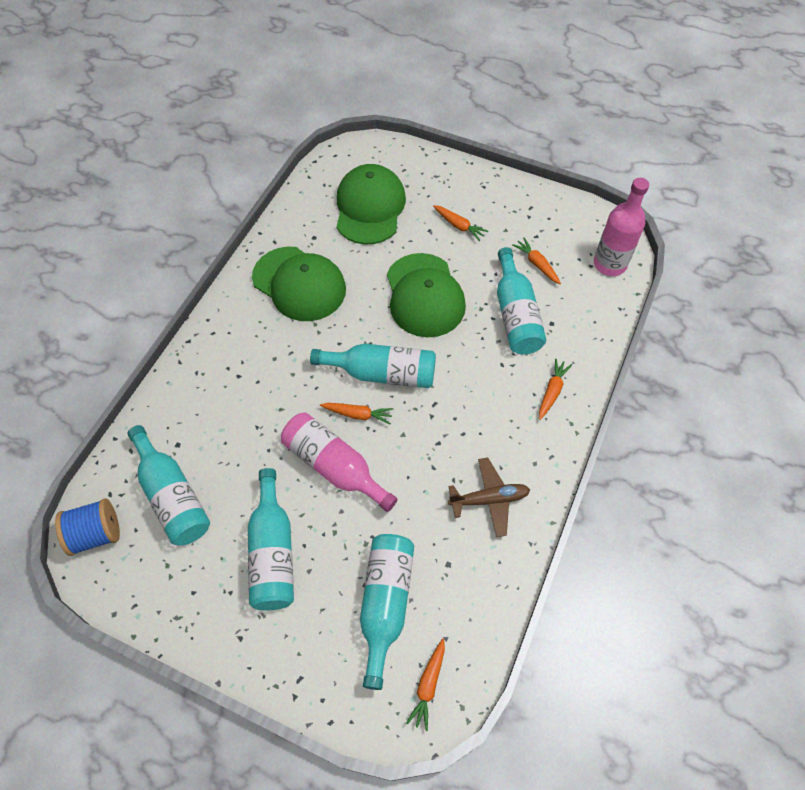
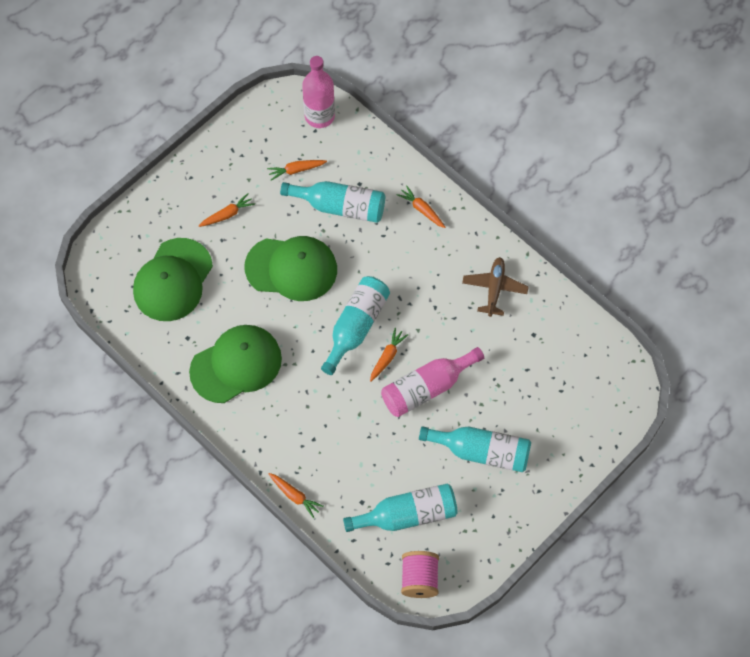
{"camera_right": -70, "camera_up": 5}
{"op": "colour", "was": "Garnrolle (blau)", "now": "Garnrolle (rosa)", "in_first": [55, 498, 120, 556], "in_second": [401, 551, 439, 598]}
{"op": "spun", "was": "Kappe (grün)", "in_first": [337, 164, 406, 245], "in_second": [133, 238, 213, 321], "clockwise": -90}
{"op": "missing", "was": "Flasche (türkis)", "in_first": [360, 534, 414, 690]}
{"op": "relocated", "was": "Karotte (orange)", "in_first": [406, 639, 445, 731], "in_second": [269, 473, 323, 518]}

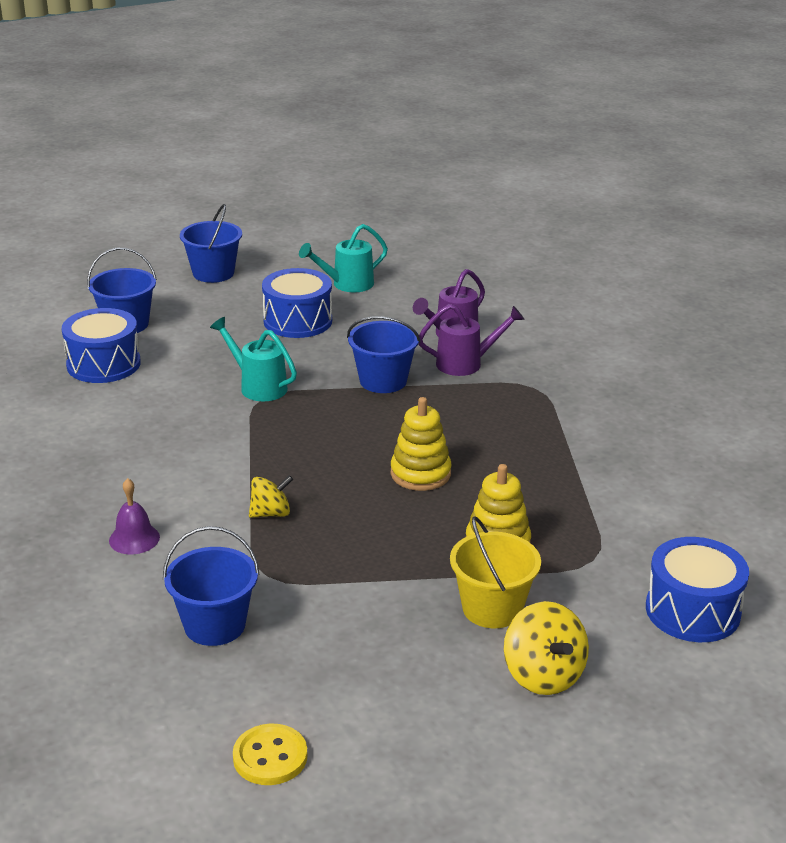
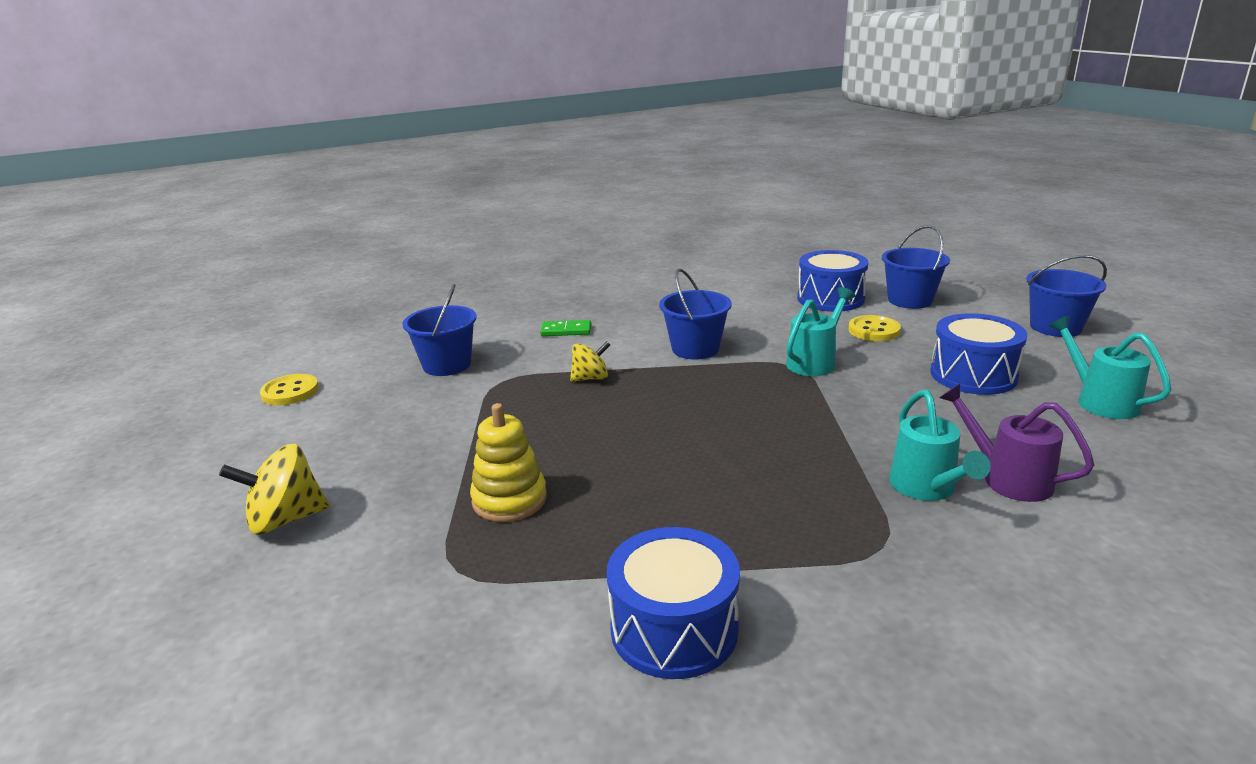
{"camera_right": 95, "camera_up": -5}
{"op": "exchanged", "was": "Glocke (lila)", "now": "Dominostein (grün)", "in_first": [109, 478, 160, 554], "in_second": [540, 320, 591, 336]}
{"op": "spun", "was": "Kreisel (gelb)", "in_first": [249, 475, 293, 518], "in_second": [570, 341, 610, 381], "clockwise": -90}
{"op": "relocated", "was": "Eimer (blau)", "in_first": [347, 316, 420, 393], "in_second": [659, 269, 732, 360]}
{"op": "missing", "was": "Stapelspielzeug (gelb)", "in_first": [391, 397, 452, 491]}
{"op": "colour", "was": "Gießkanne (lila)", "now": "Gießkanne (türkis)", "in_first": [419, 304, 525, 376], "in_second": [889, 390, 991, 501]}
{"op": "missing", "was": "Eimer (gelb)", "in_first": [450, 516, 541, 628]}
{"op": "relocated", "was": "Trommel (blau)", "in_first": [646, 537, 749, 642], "in_second": [607, 527, 740, 679]}
{"op": "appeared", "now": "Knopf (gelb)", "in_second": [848, 315, 901, 341]}

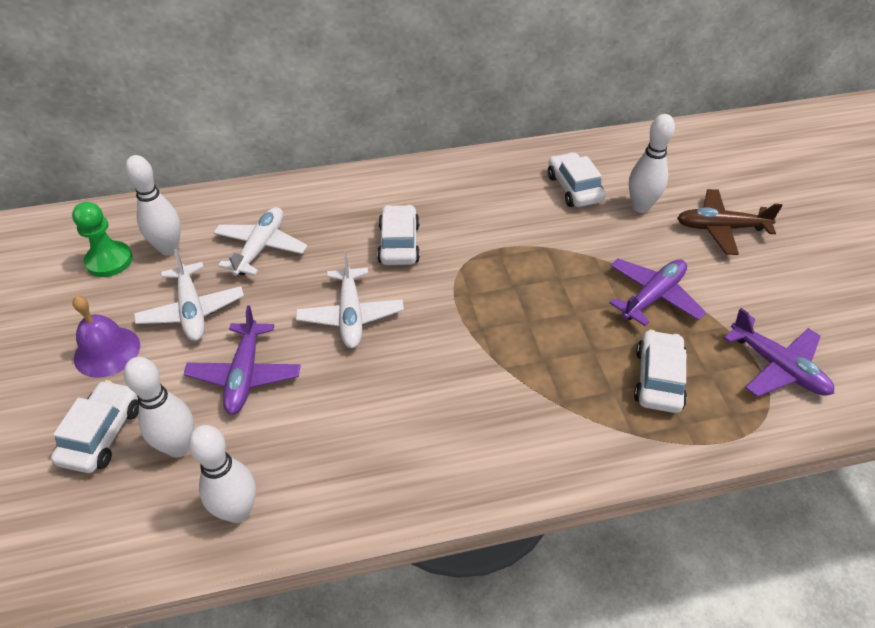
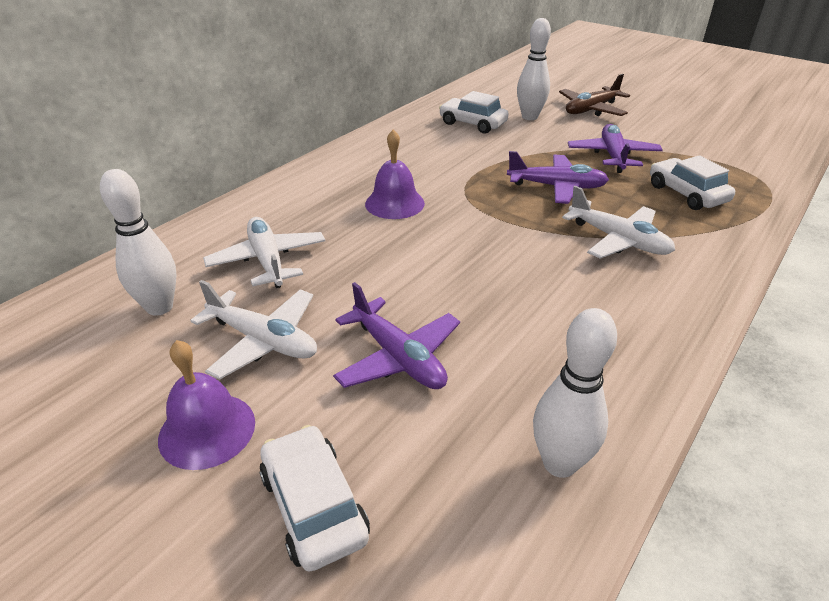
{"camera_right": -40, "camera_up": -10}
{"op": "missing", "was": "Bauer (grün)", "in_first": [72, 202, 133, 277]}
{"op": "missing", "was": "Bowlingkegel (weiß)", "in_first": [124, 357, 194, 457]}
{"op": "relocated", "was": "Flugzeug (weiß)", "in_first": [296, 251, 404, 348], "in_second": [562, 186, 675, 259]}
{"op": "exchanged", "was": "Auto (weiß)", "now": "Glocke (lila)", "in_first": [377, 205, 420, 265], "in_second": [365, 130, 425, 219]}
{"op": "relocated", "was": "Flugzeug (lila)", "in_first": [724, 308, 834, 397], "in_second": [507, 151, 609, 204]}

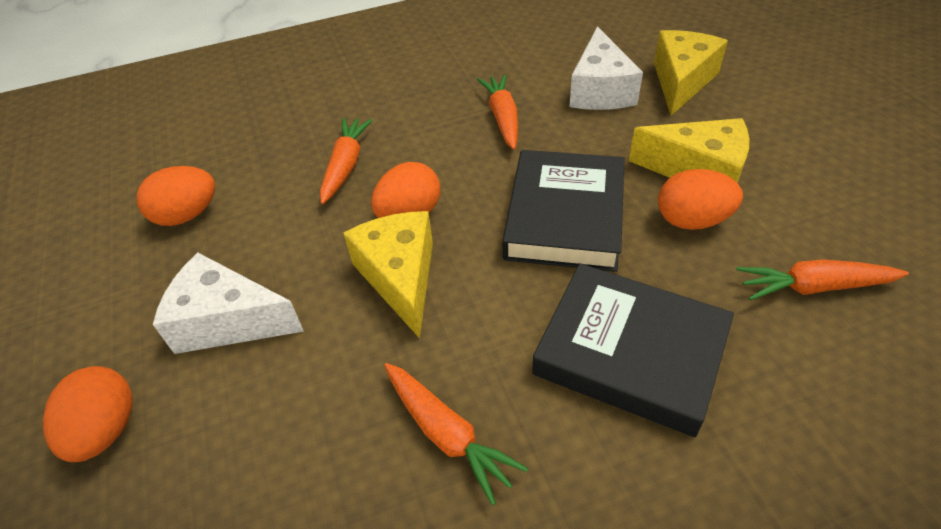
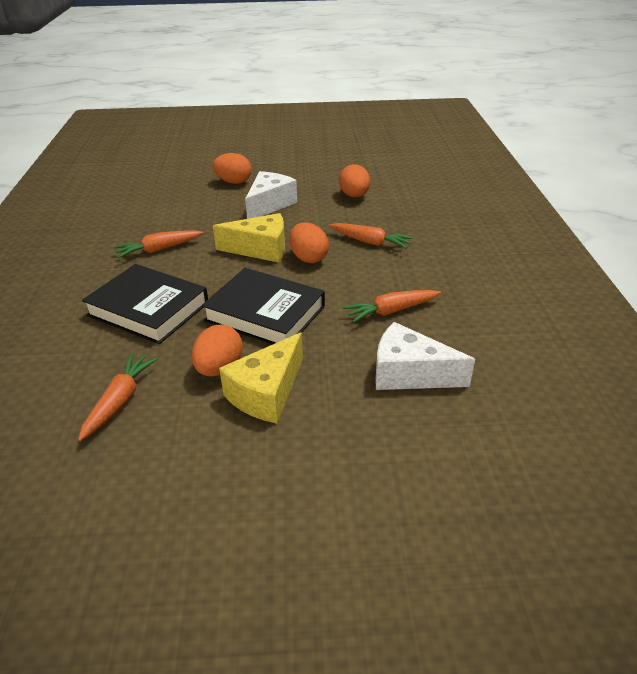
{"camera_right": 105, "camera_up": -10}
{"op": "spun", "was": "Karotte (orange)", "in_first": [477, 74, 518, 150], "in_second": [343, 290, 441, 323], "clockwise": 150}
{"op": "spun", "was": "Buch (schwarz)", "in_first": [532, 263, 734, 437], "in_second": [82, 264, 208, 344], "clockwise": 75}
{"op": "missing", "was": "Käse (gelb)", "in_first": [654, 30, 728, 115]}

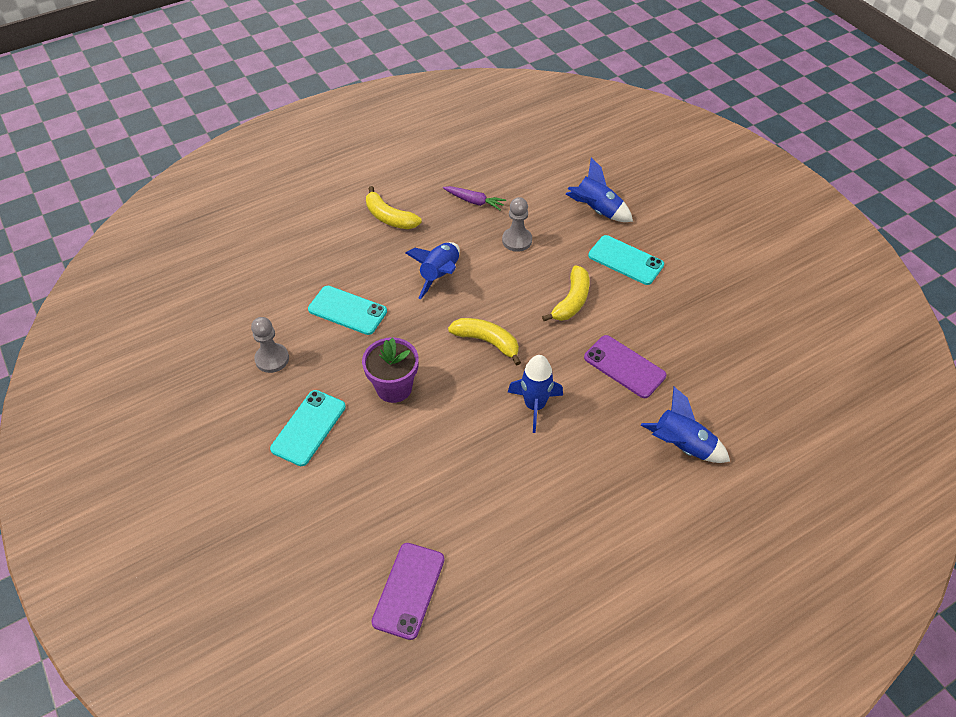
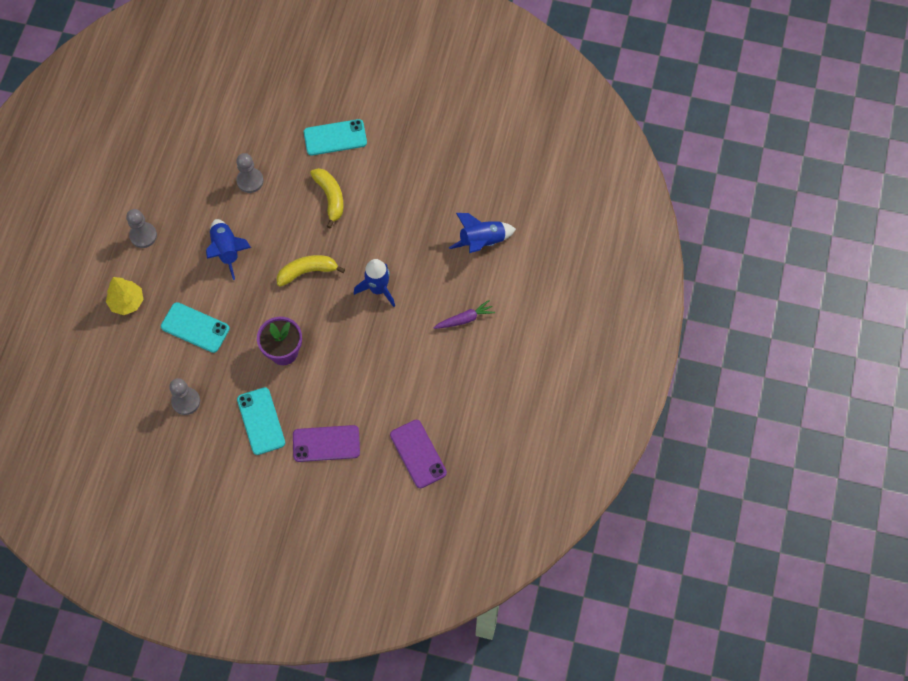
{"camera_right": -45, "camera_up": 15}
{"op": "spun", "was": "Handy (türkis)", "in_first": [308, 286, 387, 335], "in_second": [161, 302, 230, 353], "clockwise": 45}
{"op": "exchanged", "was": "Banane (gelb)", "now": "Bauer (grau)", "in_first": [366, 186, 422, 229], "in_second": [126, 209, 157, 248]}
{"op": "relocated", "was": "Karotte (lila)", "in_first": [443, 186, 506, 211], "in_second": [434, 300, 495, 329]}
{"op": "missing", "was": "Rakete (blau)", "in_first": [566, 158, 633, 222]}
{"op": "relocated", "was": "Handy (lila)", "in_first": [584, 335, 666, 398], "in_second": [293, 425, 360, 462]}
{"op": "appeared", "now": "Baum (gelb)", "in_second": [106, 277, 144, 315]}

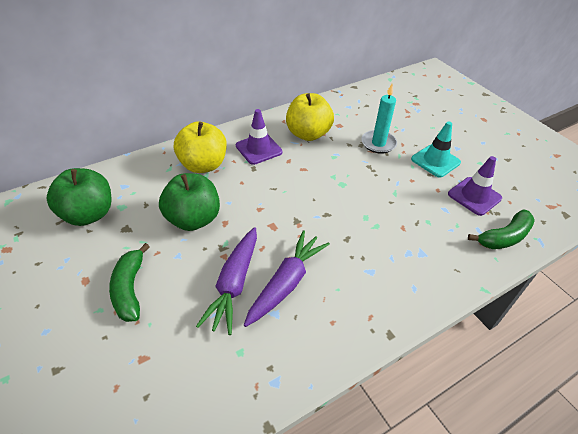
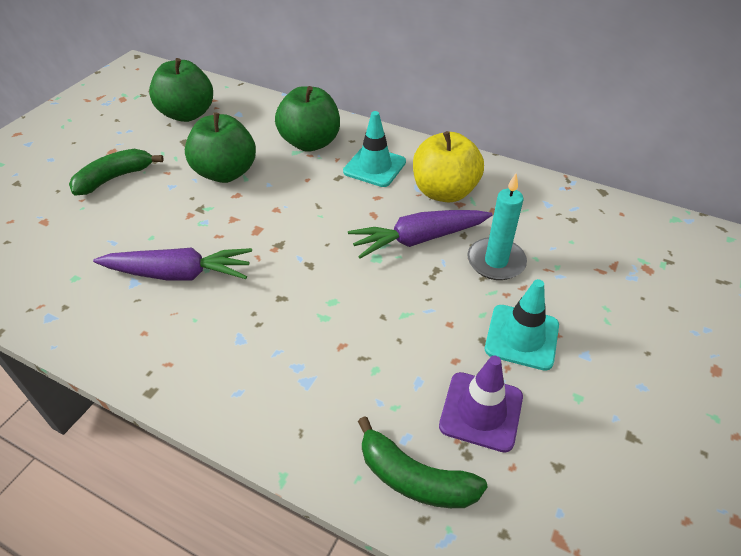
{"camera_right": 60, "camera_up": 0}
{"op": "colour", "was": "Apfel (gelb)", "now": "Apfel (grün)", "in_first": [174, 121, 227, 173], "in_second": [275, 86, 340, 152]}
{"op": "relocated", "was": "Karotte (lila)", "in_first": [196, 227, 257, 335], "in_second": [348, 210, 492, 259]}
{"op": "colour", "was": "Leitkegel (lila)", "now": "Leitkegel (türkis)", "in_first": [236, 109, 282, 165], "in_second": [343, 111, 406, 187]}

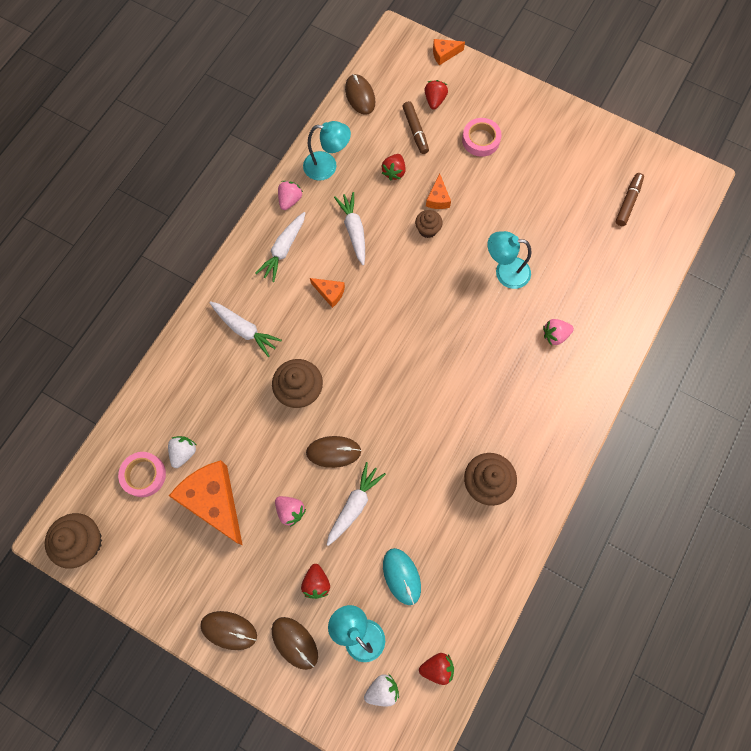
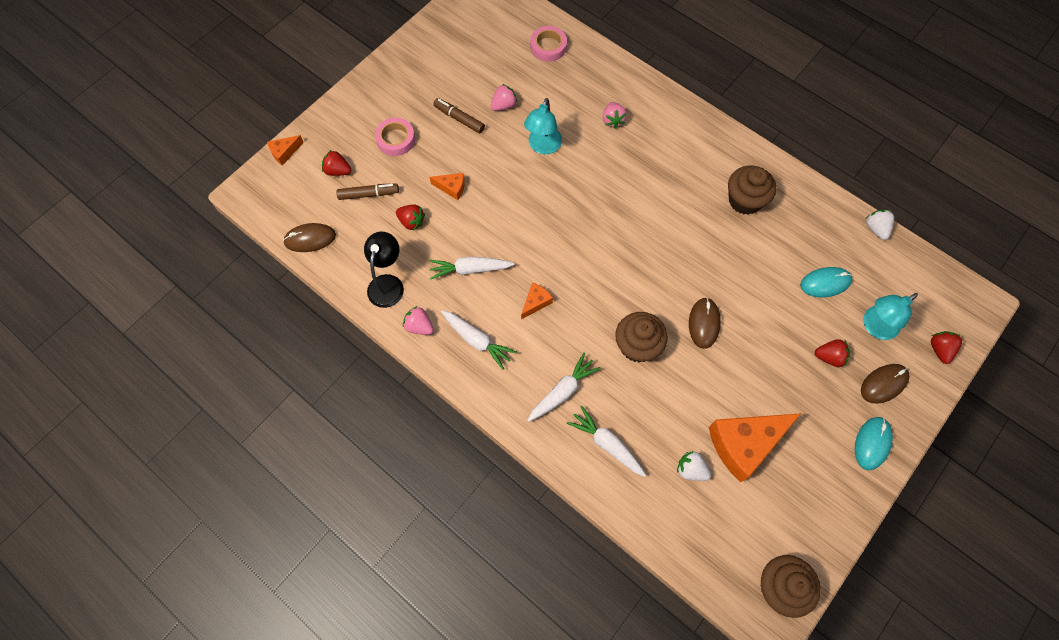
{"camera_right": -80, "camera_up": -5}
{"op": "relocated", "was": "Klebeband (rosa)", "in_first": [118, 452, 166, 497], "in_second": [530, 26, 567, 62]}
{"op": "colour", "was": "Computermaus (braun)", "now": "Computermaus (türkis)", "in_first": [200, 611, 257, 650], "in_second": [855, 417, 893, 470]}
{"op": "relocated", "was": "Erdbeere (rosa)", "in_first": [275, 496, 306, 527], "in_second": [490, 84, 517, 111]}
{"op": "colour", "was": "Lampe (türkis)", "now": "Lampe (schwarz)", "in_first": [303, 121, 351, 181], "in_second": [364, 232, 404, 308]}
{"op": "relocated", "was": "Karotte (weiß)", "in_first": [327, 462, 386, 546], "in_second": [567, 406, 646, 477]}
{"op": "relocated", "was": "Erdbeere (weiß)", "in_first": [364, 674, 399, 707], "in_second": [865, 210, 894, 240]}
{"op": "missing", "was": "Muffin (braun)", "in_first": [415, 210, 443, 238]}
{"op": "relocated", "was": "Erdbeere (rot)", "in_first": [419, 653, 454, 685], "in_second": [931, 331, 962, 364]}
{"op": "spun", "was": "Käse (orange)", "in_first": [433, 39, 465, 65], "in_second": [267, 135, 304, 166], "clockwise": 60}
{"op": "relocated", "was": "Filzstift (braun)", "in_first": [616, 173, 644, 226], "in_second": [433, 98, 485, 133]}

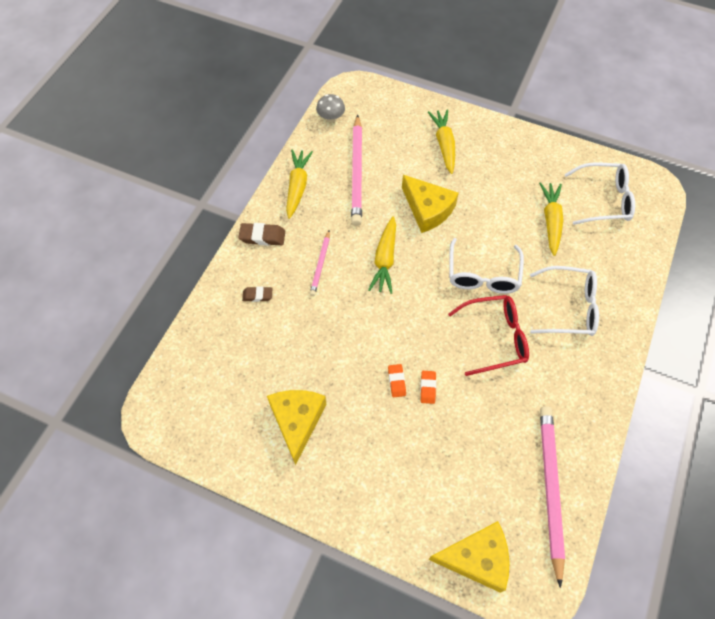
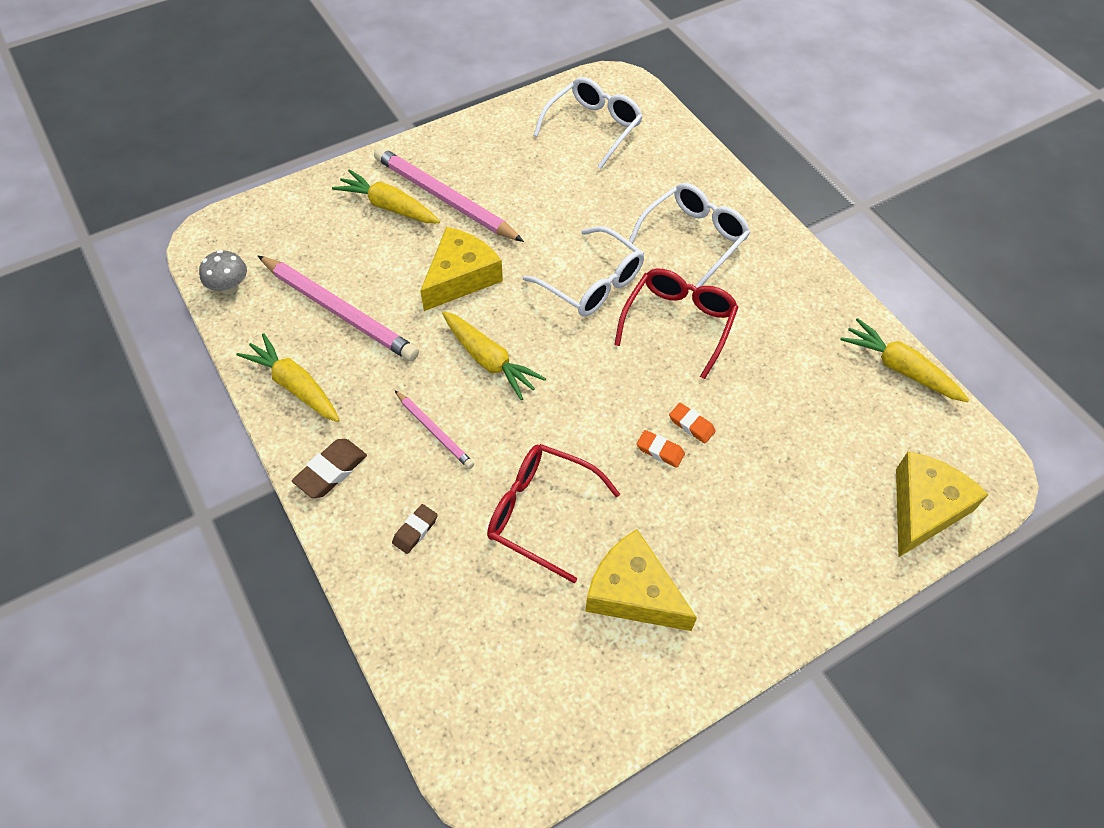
{"camera_right": -55, "camera_up": -5}
{"op": "spun", "was": "Käse (gelb)", "in_first": [402, 175, 459, 233], "in_second": [420, 227, 503, 311], "clockwise": -45}
{"op": "relocated", "was": "Karotte (gelb)", "in_first": [539, 182, 563, 256], "in_second": [840, 318, 969, 402]}
{"op": "relocated", "was": "Bleistift (rosa)", "in_first": [540, 406, 565, 588], "in_second": [374, 147, 524, 242]}
{"op": "appeared", "now": "Brille (rot)", "in_second": [487, 444, 620, 583]}

